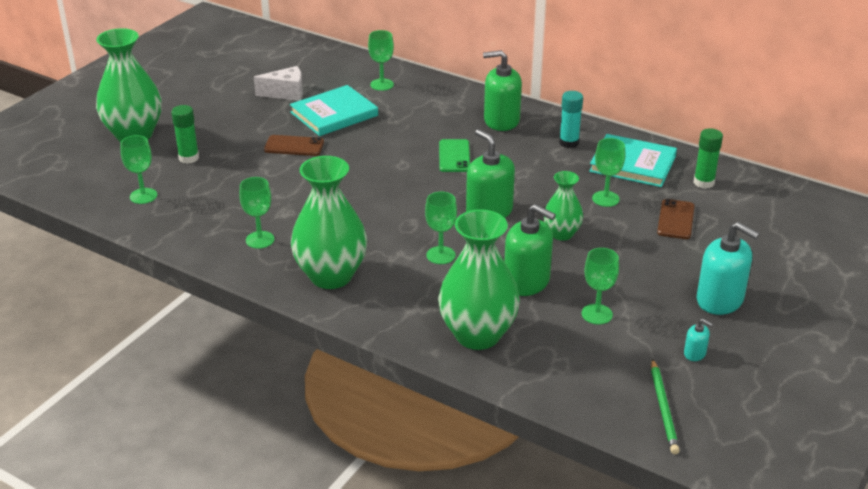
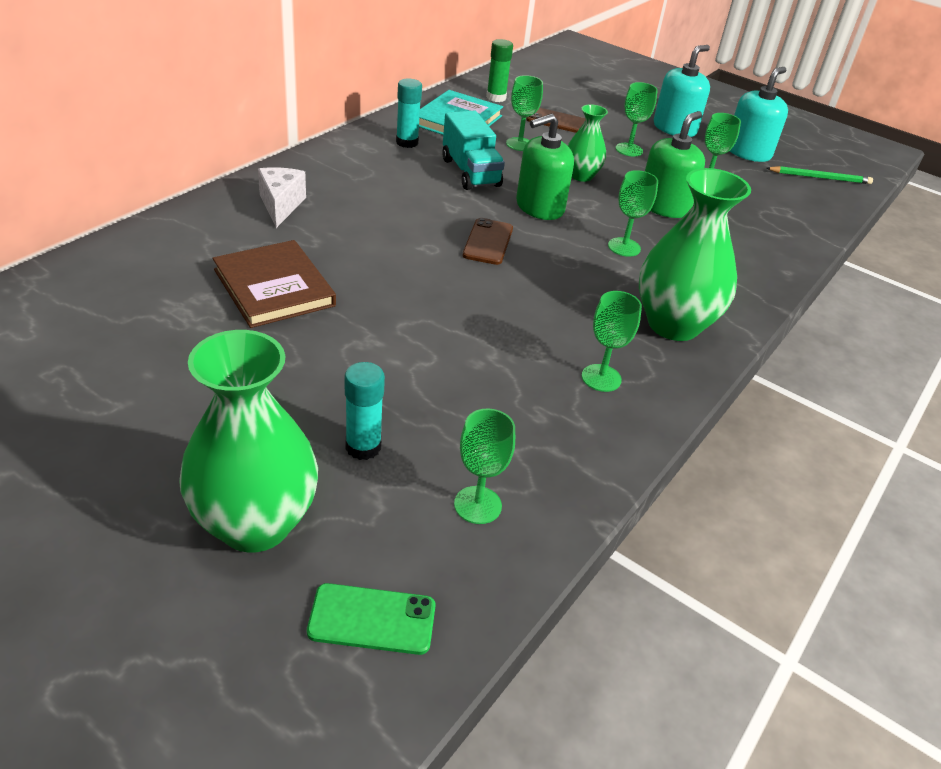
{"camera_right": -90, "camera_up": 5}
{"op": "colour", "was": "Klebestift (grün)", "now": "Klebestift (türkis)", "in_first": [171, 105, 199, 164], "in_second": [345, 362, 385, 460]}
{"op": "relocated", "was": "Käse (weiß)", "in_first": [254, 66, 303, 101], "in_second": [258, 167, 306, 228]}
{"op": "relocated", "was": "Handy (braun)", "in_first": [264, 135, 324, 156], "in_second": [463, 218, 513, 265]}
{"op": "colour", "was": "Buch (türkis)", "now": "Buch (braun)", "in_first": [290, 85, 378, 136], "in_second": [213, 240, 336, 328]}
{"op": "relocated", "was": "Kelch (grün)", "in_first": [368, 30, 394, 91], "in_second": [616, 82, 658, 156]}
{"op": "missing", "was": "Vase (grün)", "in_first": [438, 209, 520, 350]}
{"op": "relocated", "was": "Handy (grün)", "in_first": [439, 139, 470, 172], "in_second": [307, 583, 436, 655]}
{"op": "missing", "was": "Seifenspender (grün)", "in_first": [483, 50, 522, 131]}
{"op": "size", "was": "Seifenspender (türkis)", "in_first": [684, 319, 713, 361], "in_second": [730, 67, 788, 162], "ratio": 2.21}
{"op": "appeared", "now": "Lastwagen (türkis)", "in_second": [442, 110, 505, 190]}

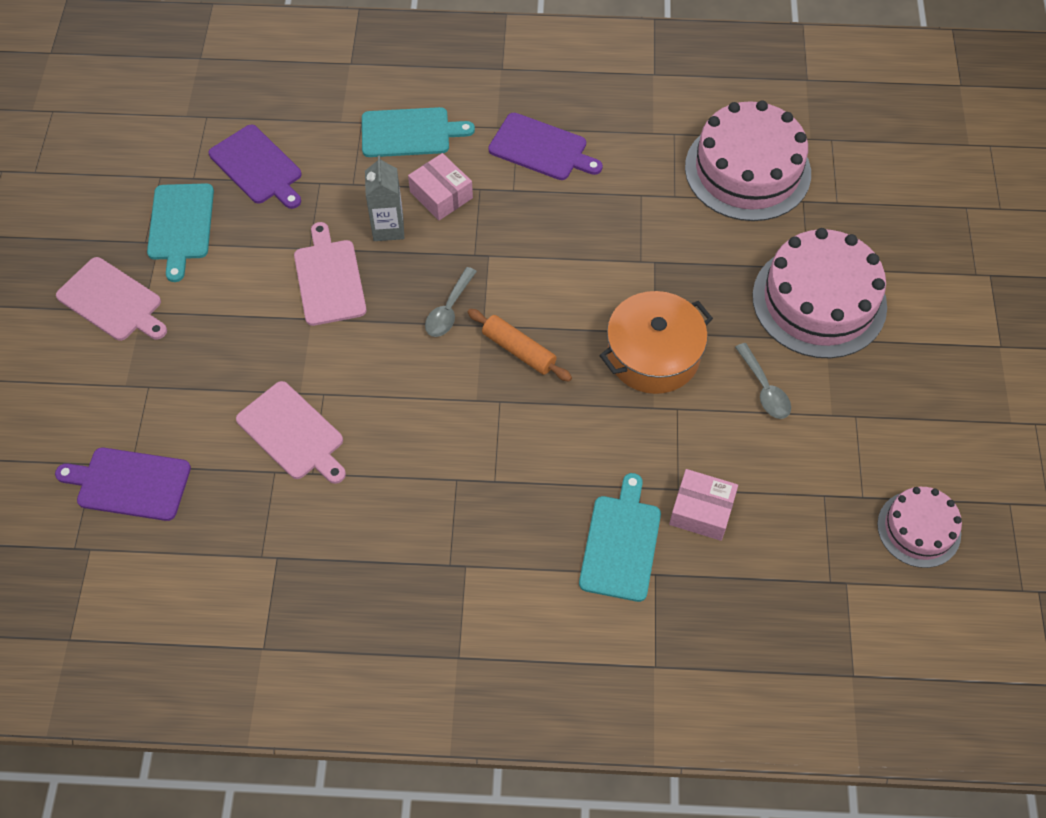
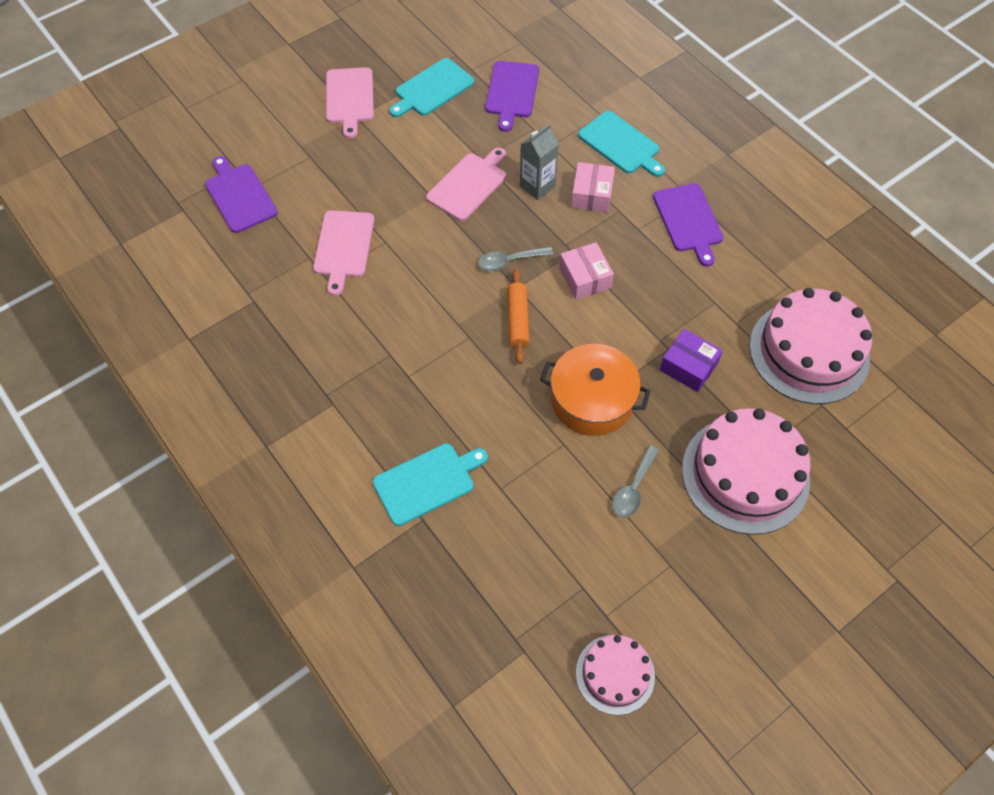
{"camera_right": 50, "camera_up": 0}
{"op": "relocated", "was": "Schachtel (rosa)", "in_first": [669, 469, 738, 541], "in_second": [559, 242, 614, 300]}
{"op": "appeared", "now": "Schachtel (lila)", "in_second": [660, 329, 723, 392]}

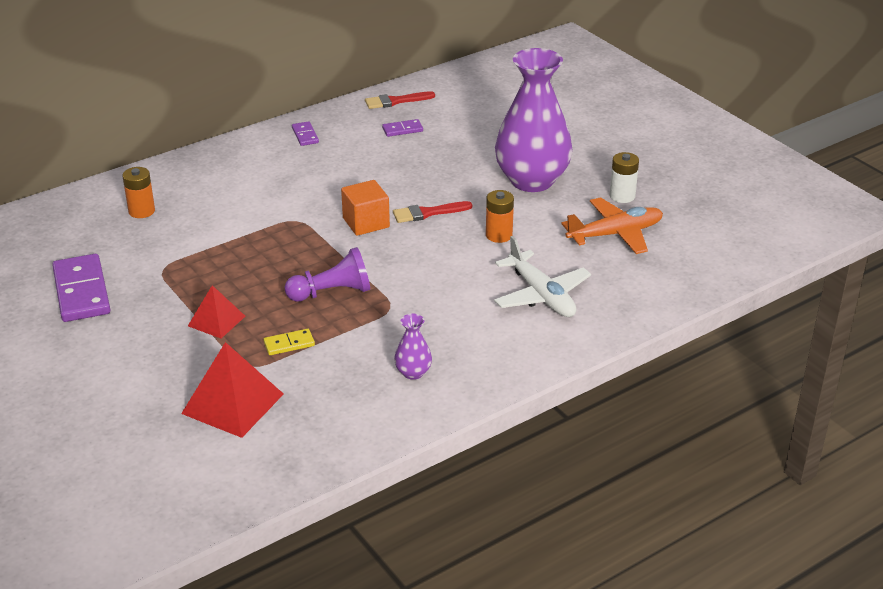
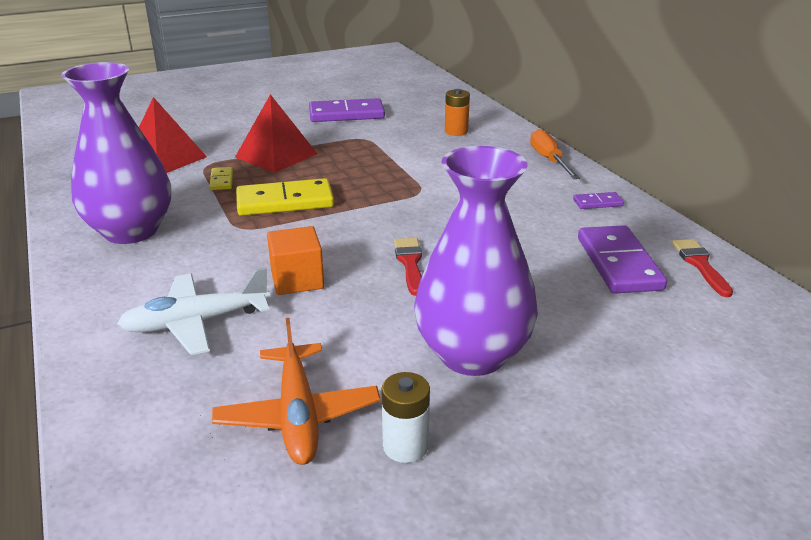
{"camera_right": 100, "camera_up": -5}
{"op": "size", "was": "Pyramide (rot)", "in_first": [188, 285, 245, 339], "in_second": [235, 94, 317, 173], "ratio": 1.64}
{"op": "exchanged", "was": "Bauer (lila)", "now": "Dominostein (gelb)", "in_first": [285, 247, 370, 302], "in_second": [236, 178, 334, 216]}
{"op": "relocated", "was": "Kubus (orange)", "in_first": [341, 180, 390, 236], "in_second": [267, 226, 324, 295]}
{"op": "size", "was": "Dominostein (lila)", "in_first": [382, 119, 423, 137], "in_second": [578, 225, 667, 293], "ratio": 2.08}
{"op": "size", "was": "Vase (lila)", "in_first": [394, 314, 432, 380], "in_second": [61, 62, 171, 244], "ratio": 2.46}
{"op": "missing", "was": "Batterie (orange)", "in_first": [486, 190, 514, 243]}
{"op": "appeared", "now": "Schraubenzieher (orange)", "in_second": [530, 129, 580, 179]}

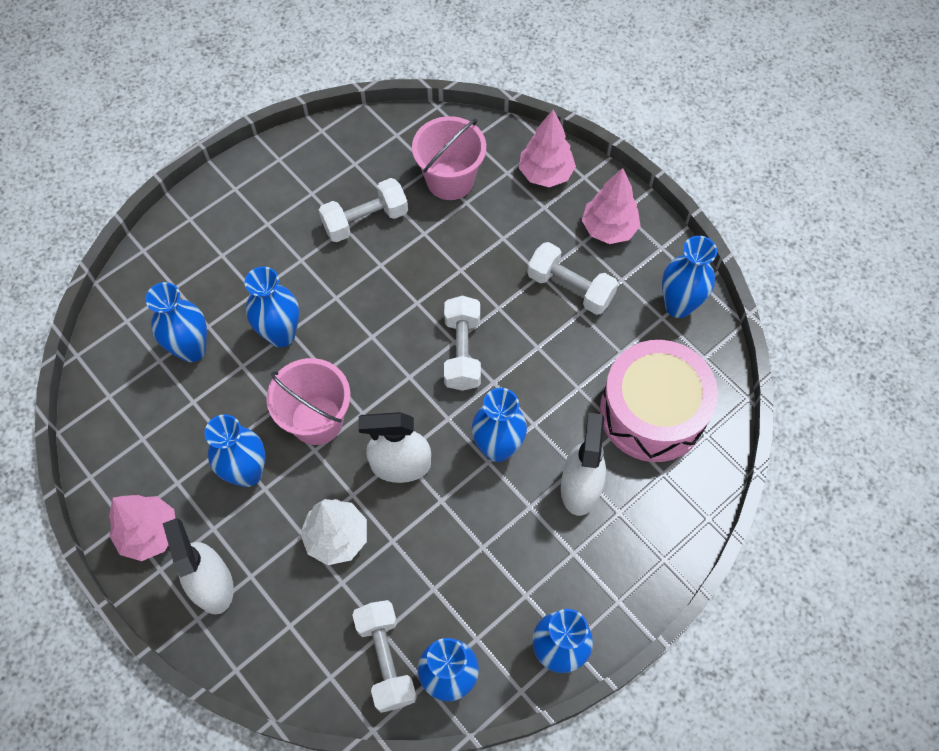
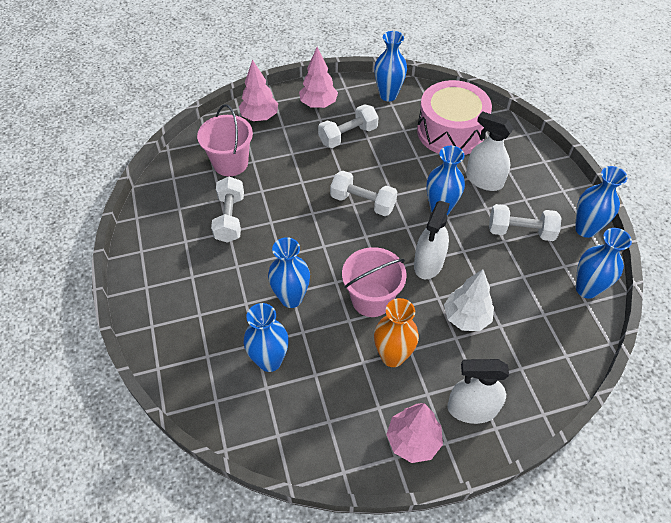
{"camera_right": -65, "camera_up": -10}
{"op": "colour", "was": "Vase (blau)", "now": "Vase (orange)", "in_first": [205, 414, 265, 487], "in_second": [374, 298, 419, 367]}
{"op": "relocated", "was": "Hantel (weiß)", "in_first": [352, 600, 417, 713], "in_second": [489, 204, 562, 241]}

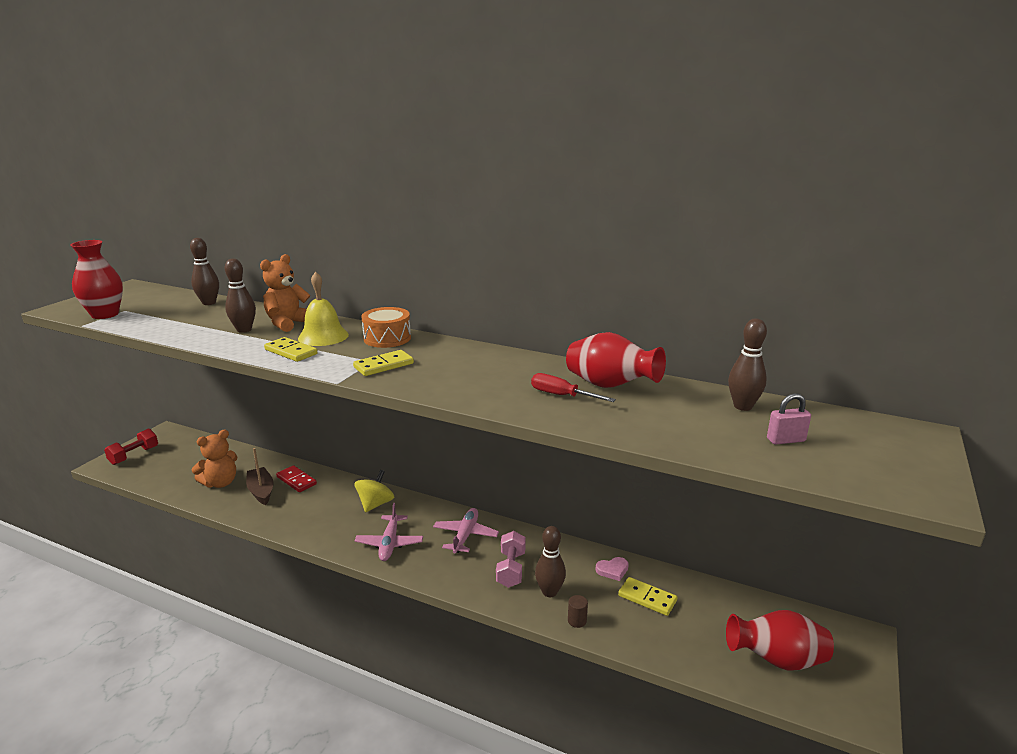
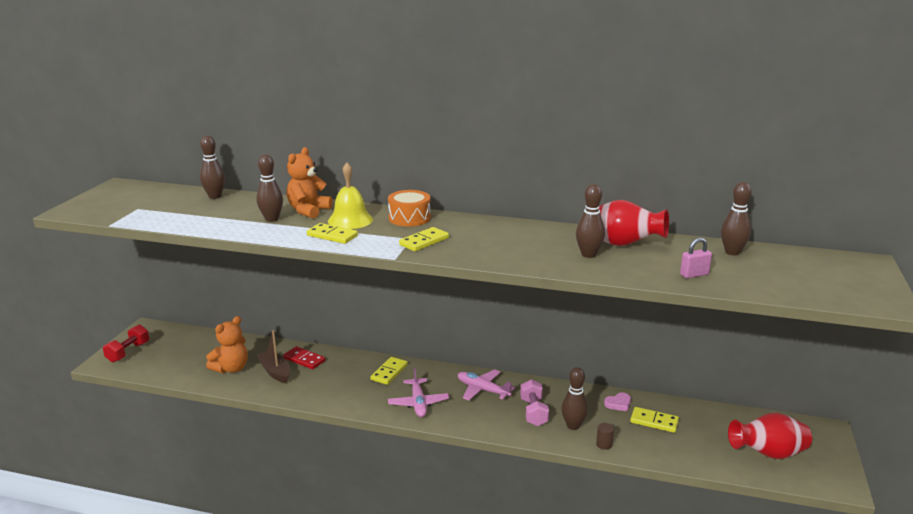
{"camera_right": -10, "camera_up": 0}
{"op": "missing", "was": "Vase (rot)", "in_first": [70, 240, 123, 319]}
{"op": "exchanged", "was": "Kreisel (gelb)", "now": "Dominostein (gelb)", "in_first": [355, 470, 394, 513], "in_second": [370, 357, 408, 385]}
{"op": "spun", "was": "Flugzeug (rosa)", "in_first": [433, 508, 499, 553], "in_second": [458, 369, 515, 400], "clockwise": -60}
{"op": "exchanged", "was": "Schraubenzieher (rot)", "now": "Bowlingkegel (braun)", "in_first": [531, 373, 616, 402], "in_second": [576, 184, 605, 258]}
{"op": "relocated", "was": "Vorhängeschloss (rosa)", "in_first": [767, 393, 811, 445], "in_second": [680, 238, 712, 278]}

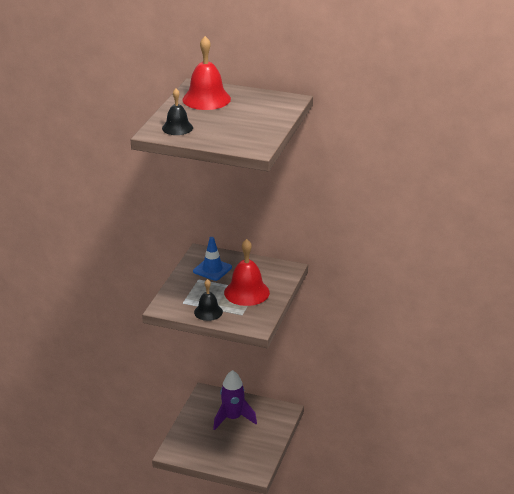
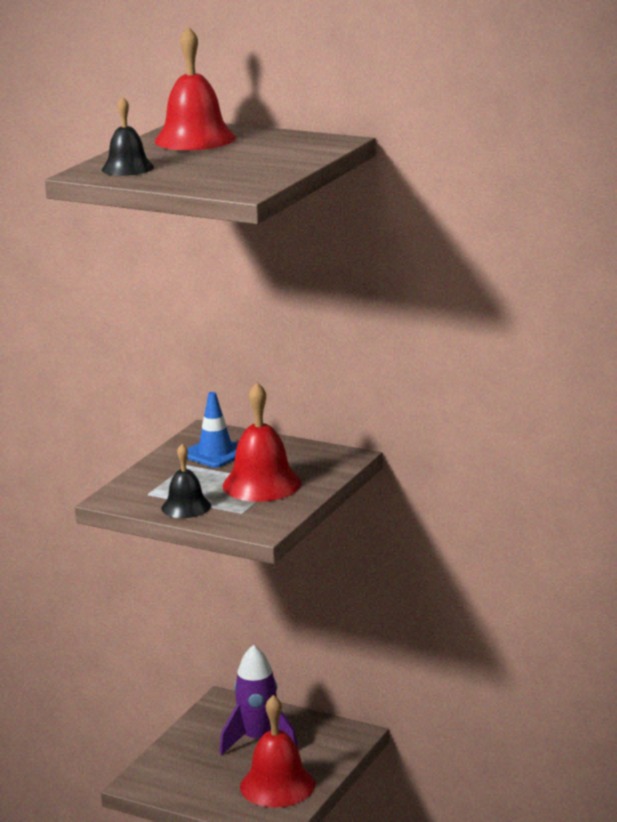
{"camera_right": 10, "camera_up": -10}
{"op": "appeared", "now": "Glocke (rot)", "in_second": [240, 695, 315, 807]}

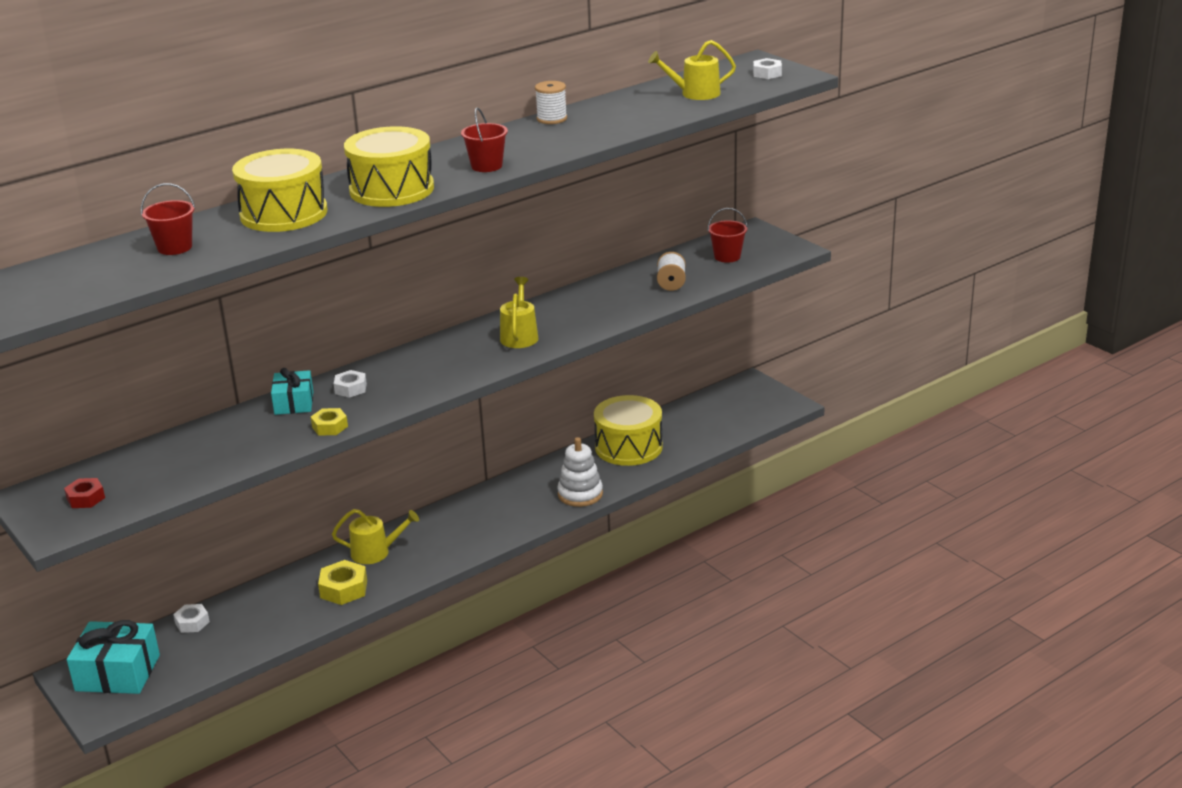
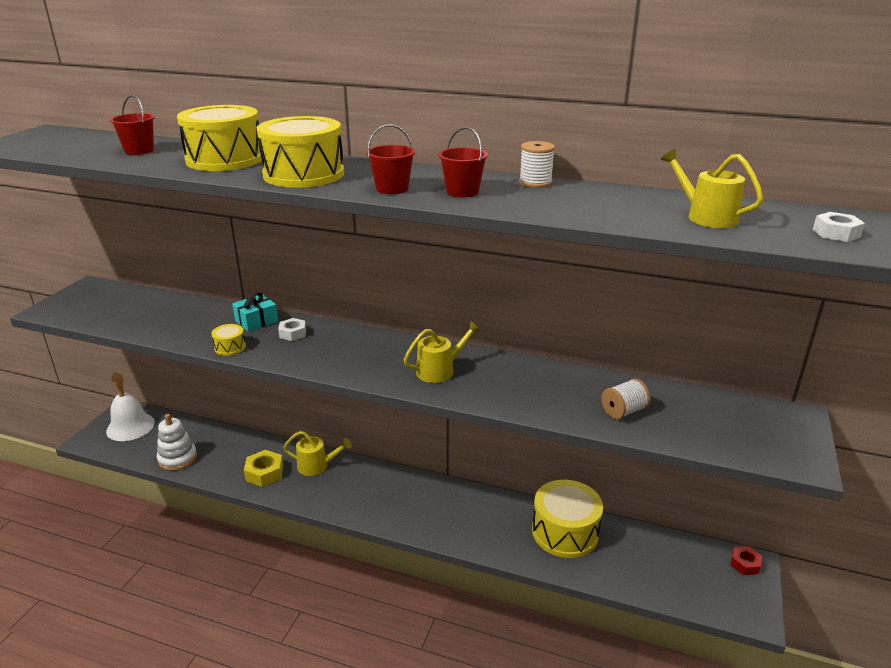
{"camera_right": 55, "camera_up": 0}
{"op": "relocated", "was": "Sechskantmutter (rot)", "in_first": [64, 478, 105, 508], "in_second": [730, 546, 762, 575]}
{"op": "exchanged", "was": "Geschenk (türkis)", "now": "Glocke (weiß)", "in_first": [67, 620, 160, 694], "in_second": [106, 371, 155, 441]}
{"op": "missing", "was": "Sechskantmutter (weiß)", "in_first": [173, 604, 210, 633]}
{"op": "exchanged", "was": "Sechskantmutter (gelb)", "now": "Trommel (gelb)", "in_first": [311, 408, 348, 436], "in_second": [211, 324, 246, 356]}
{"op": "spun", "was": "Gießkanne (gelb)", "in_first": [332, 509, 419, 564], "in_second": [283, 431, 352, 476], "clockwise": -45}
{"op": "relocated", "was": "Stapelspielzeug (weiß)", "in_first": [557, 437, 603, 507], "in_second": [157, 414, 197, 471]}
{"op": "relocated", "was": "Eimer (rot)", "in_first": [707, 208, 748, 263], "in_second": [438, 127, 488, 198]}

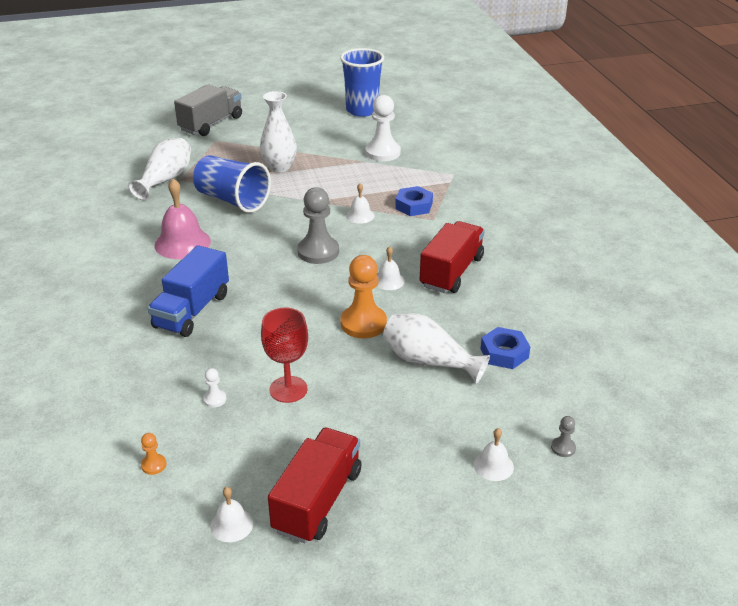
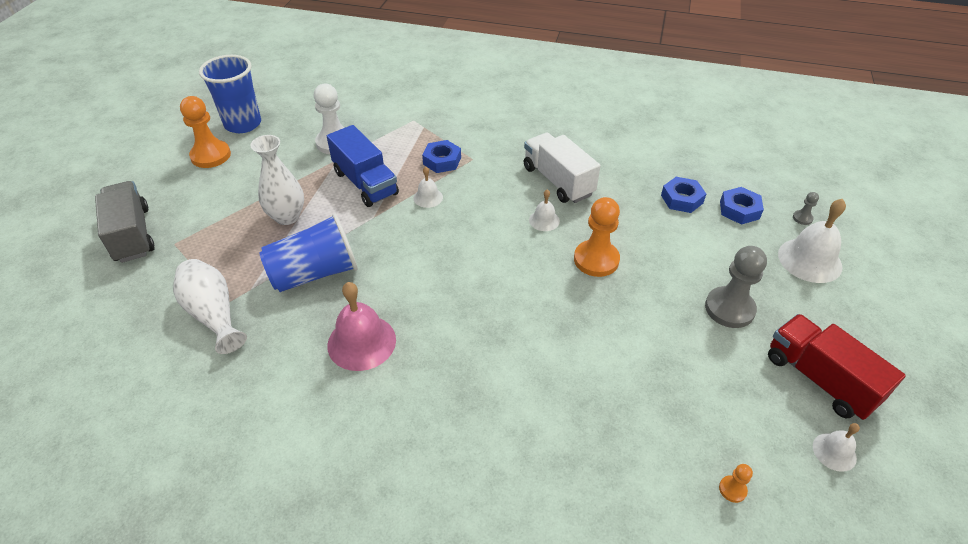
{"camera_right": -60, "camera_up": 10}
{"op": "relocated", "was": "Lastwagen (blau)", "in_first": [148, 245, 229, 337], "in_second": [327, 125, 399, 207]}
{"op": "missing", "was": "Bauer (weiß)", "in_first": [203, 368, 226, 408]}
{"op": "missing", "was": "Kelch (rot)", "in_first": [261, 307, 308, 403]}
{"op": "relocated", "was": "Bauer (grau)", "in_first": [297, 187, 339, 264], "in_second": [705, 246, 767, 328]}
{"op": "missing", "was": "Vase (weiß)", "in_first": [383, 313, 490, 384]}
{"op": "colour", "was": "Lastwagen (rot)", "now": "Lastwagen (weiß)", "in_first": [420, 221, 485, 293], "in_second": [524, 133, 600, 203]}
{"op": "size", "was": "Glocke (weiß)", "in_first": [474, 428, 514, 481], "in_second": [778, 199, 846, 283], "ratio": 1.88}
{"op": "appeared", "now": "Bauer (orange)", "in_second": [180, 96, 231, 168]}
{"op": "appeared", "now": "Sechskantmutter (blau)", "in_second": [720, 187, 764, 225]}

